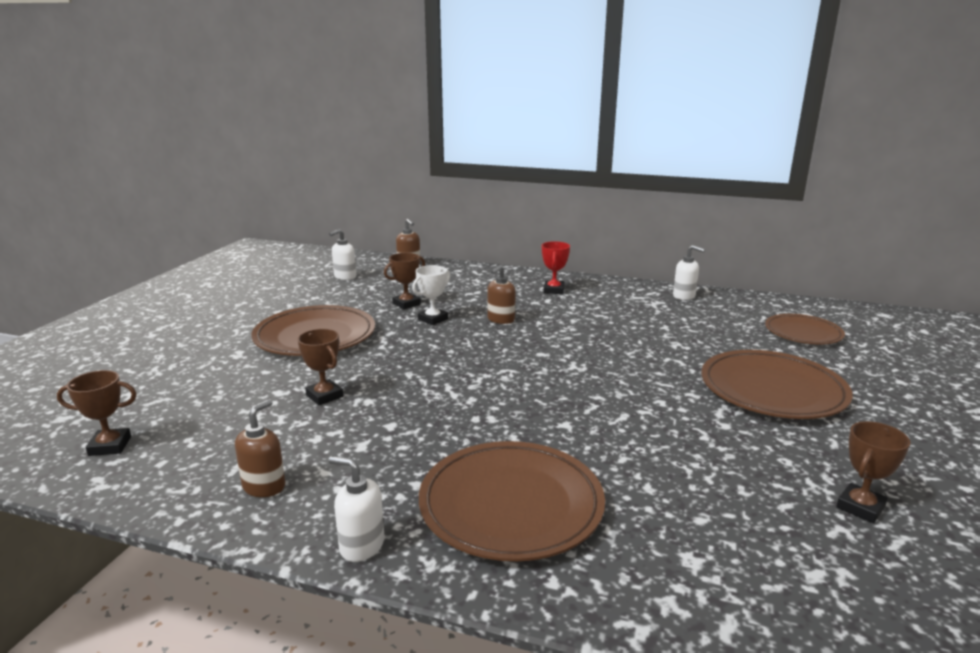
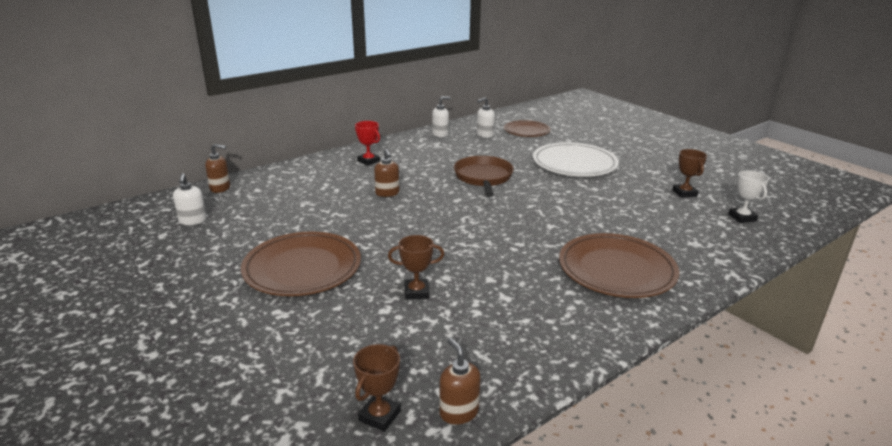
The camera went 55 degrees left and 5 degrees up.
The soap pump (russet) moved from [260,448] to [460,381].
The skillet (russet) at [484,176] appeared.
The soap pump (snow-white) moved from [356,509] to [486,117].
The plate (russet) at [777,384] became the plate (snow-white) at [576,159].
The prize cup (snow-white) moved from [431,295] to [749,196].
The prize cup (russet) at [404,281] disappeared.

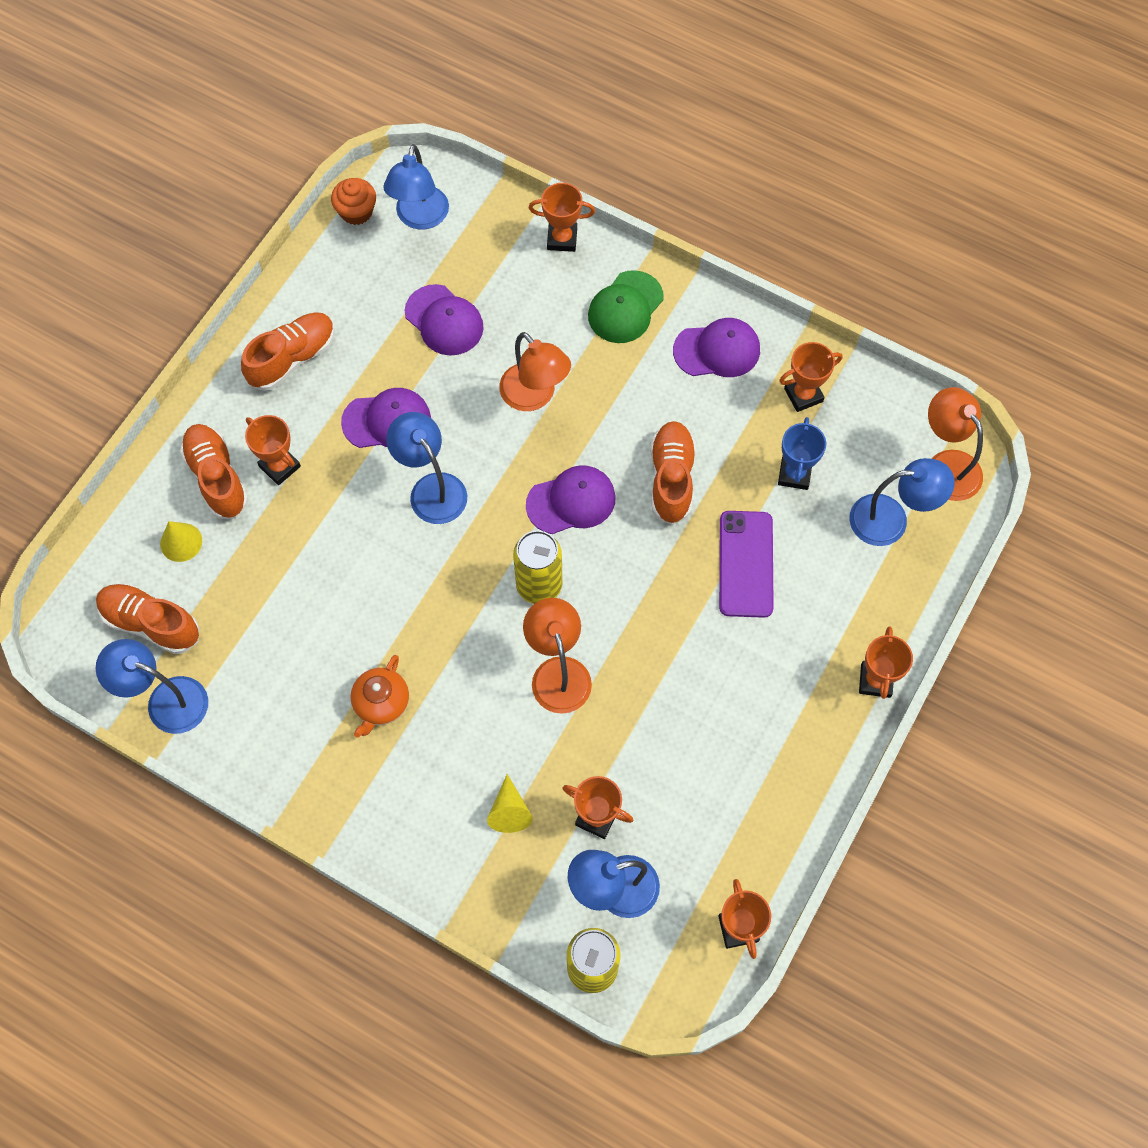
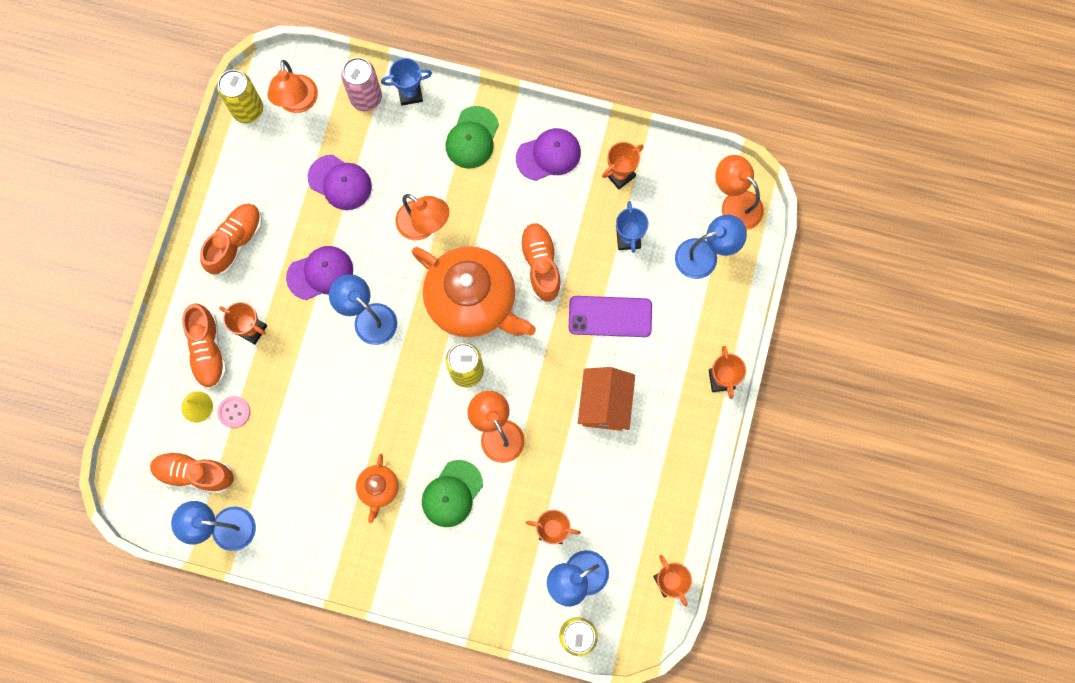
The camera went 15 degrees left and 10 degrees up.
The lace-up shoe (orange-coloured) at [214,471] turned 150 degrees counterclockwise.
The fairy cake (orange-coloured) at [353,201] was replaced by the tin (bright yellow) at [240,96].
The shirt button (rosy) at [233,412] appeared.
The desk lamp (cobalt) at [416,187] became the desk lamp (orange-coloured) at [292,86].
The tin (rosy) at [361,84] appeared.
The prize cup (orange-coloured) at [562,217] became the prize cup (cobalt) at [406,82].
The baseball cap (royal purple) at [571,499] was replaced by the tea pot (orange-coloured) at [474,292].
The baseball cap (leaf-green) at [452,493] appeared.
The smartphone (royal purple) at [746,564] turned 75 degrees counterclockwise.
The toy house (orange-coloured) at [606,399] appeared.
The cone (bright yellow) at [510,803] disappeared.

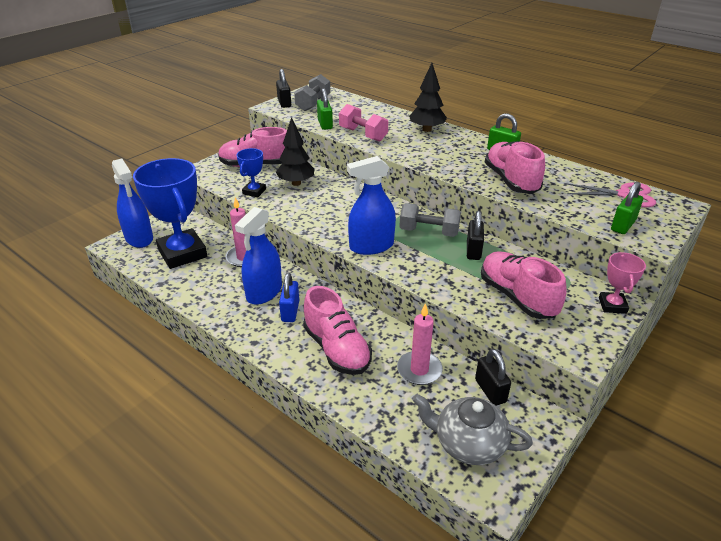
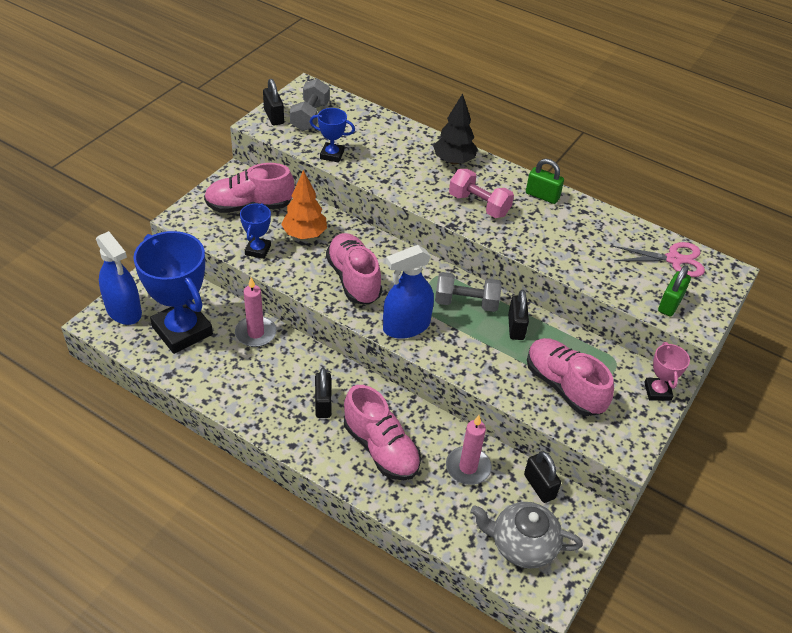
The camera went 10 degrees left and 10 degrees up.
The tree (jet-black) at [295,151] became the tree (orange-coloured) at [304,204].
The lock (leaf-green) at [325,109] was replaced by the prize cup (cobalt) at [332,135].
The lock (cobalt) at [289,297] became the lock (jet-black) at [323,393].
The lace-up shoe (rosy) moved from [515,167] to [354,269].
The dumbbell (rosy) moved from [363,123] to [481,193].
The sprayer (cobalt) at [258,256] disappeared.

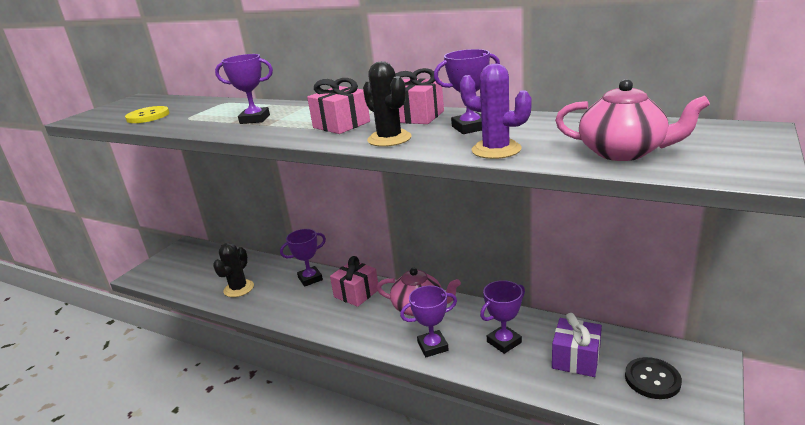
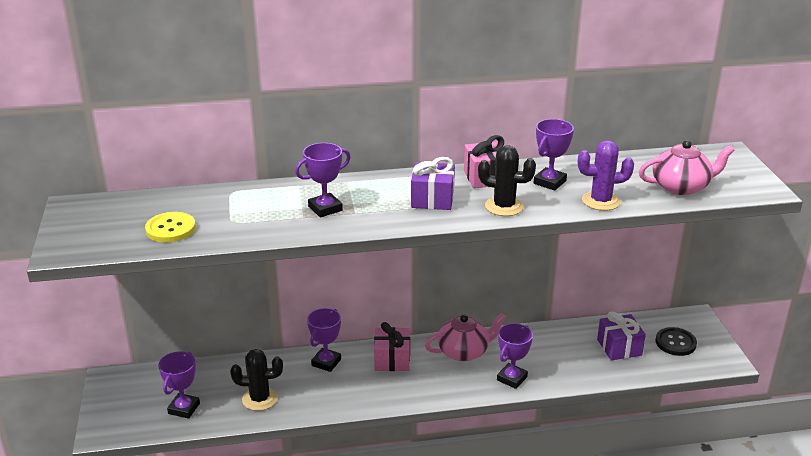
The camera went 40 degrees left and 5 degrees up.
The prize cup (royal purple) moved from [502,317] to [179,385].
The cactus (jet-black) at [233,270] turned 75 degrees counterclockwise.
The wrapped gift (rosy) at [338,106] became the wrapped gift (royal purple) at [433,183].

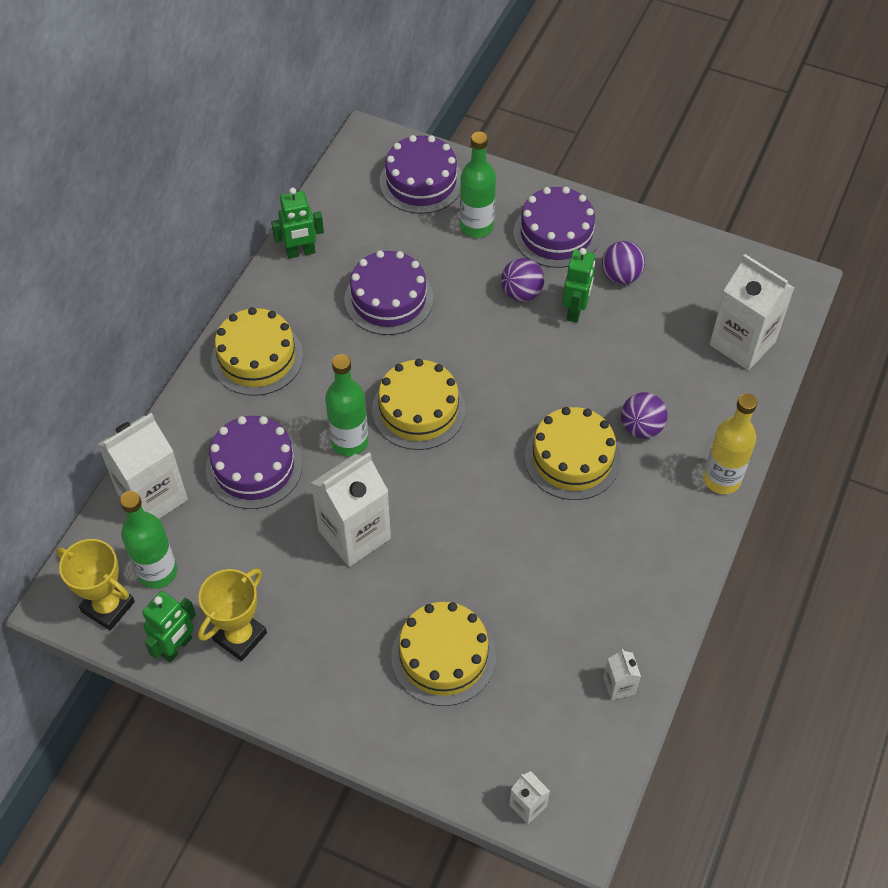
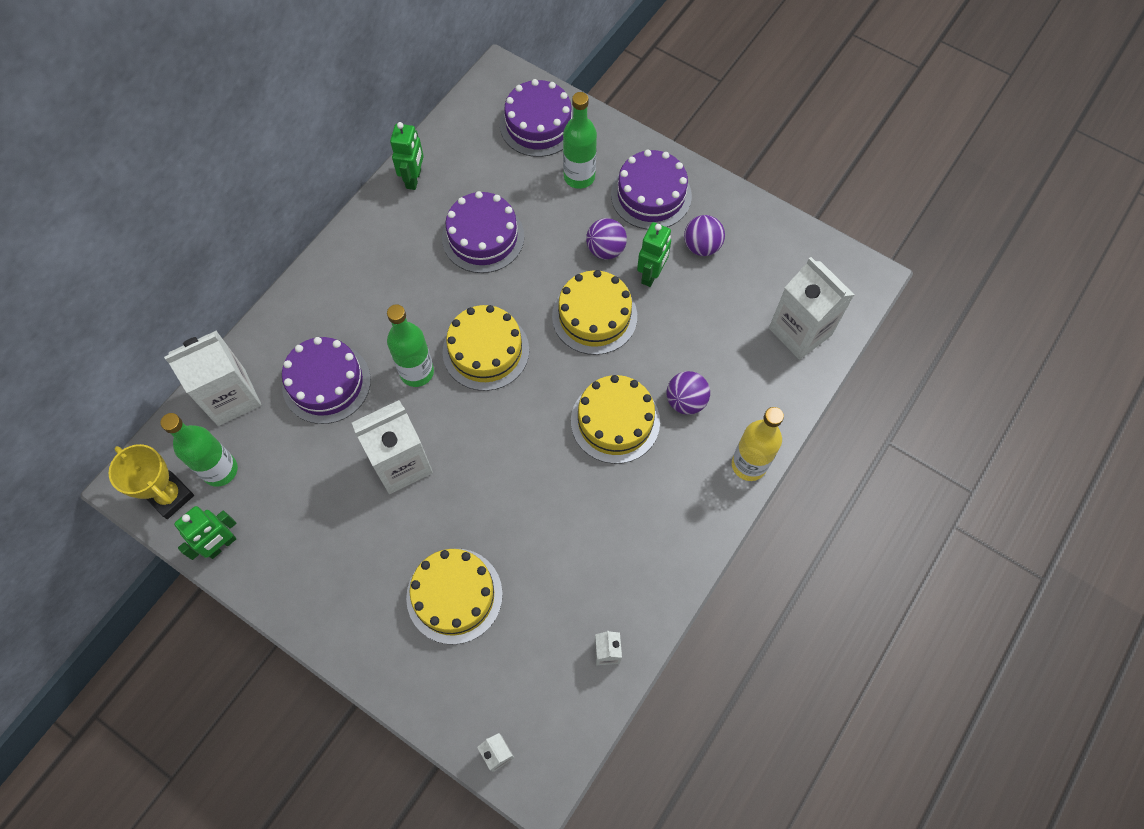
The camera went 10 degrees right and 10 degrees up.
The toy robot (leaf-green) at [297,223] turned 75 degrees counterclockwise.
The layer cake (bright yellow) moved from [257,351] to [594,312].
The prize cup (bright yellow) at [232,614] disappeared.

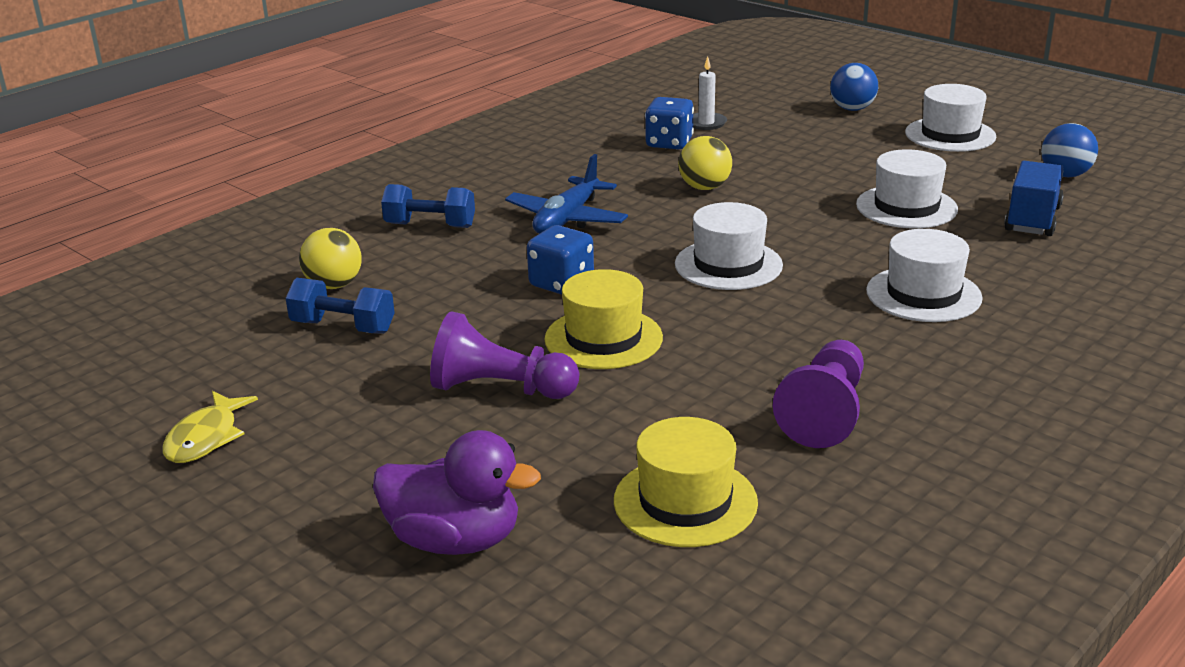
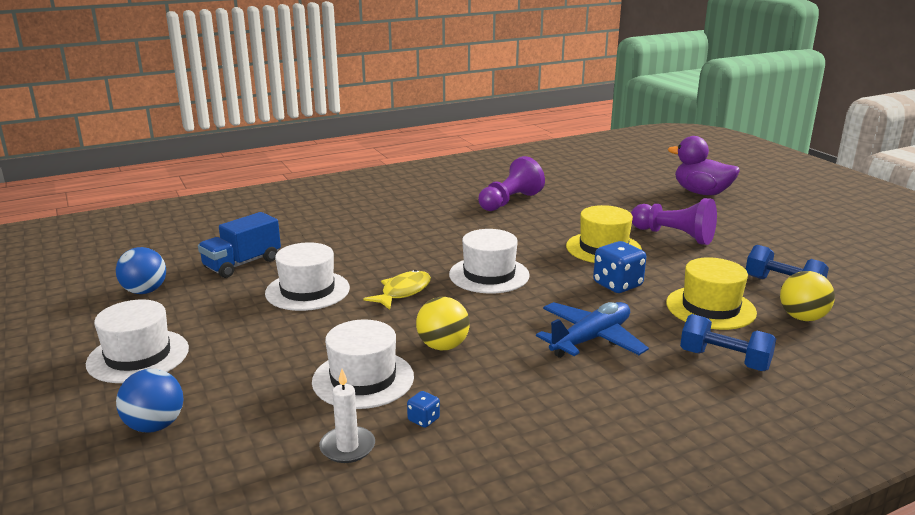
The camera went 160 degrees left and 5 degrees down.
The tall hat (snow-white) moved from [924,275] to [363,364].
The fish (bright yellow) moved from [210,427] to [397,290].
The dice (cobalt) at [669,123] changed to 0.49 times the size.
The tall hat (bright yellow) moved from [686,482] to [711,293].

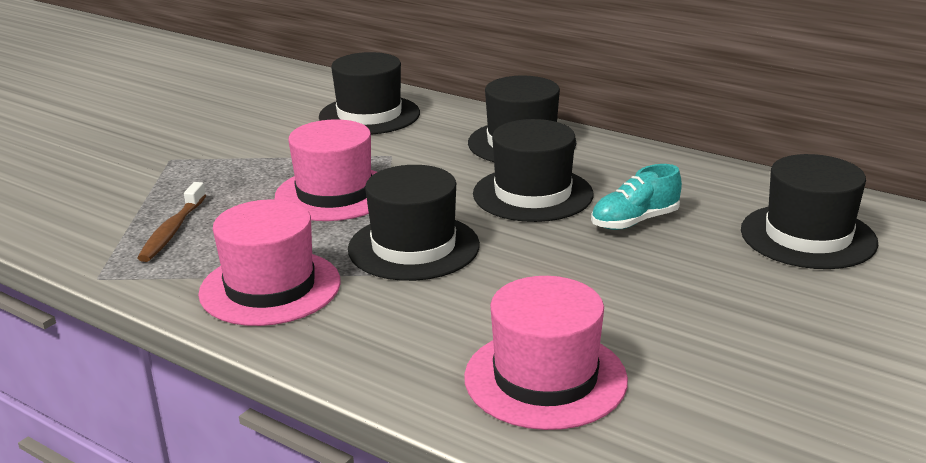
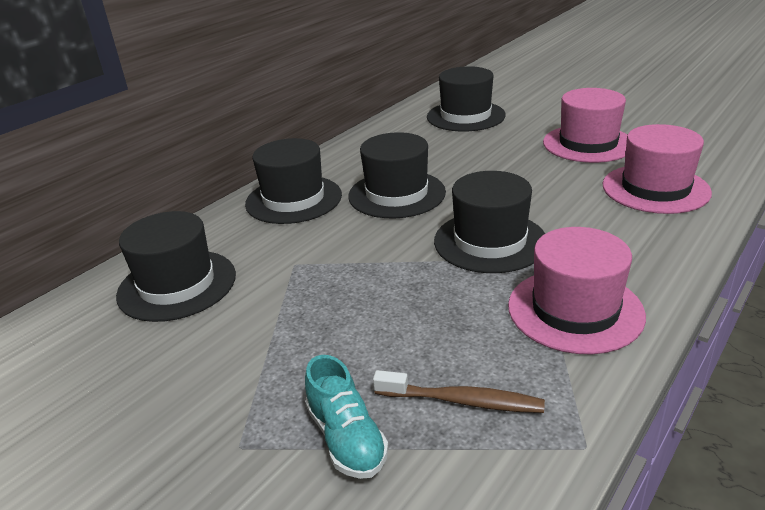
The camera went 85 degrees left and 5 degrees up.
The lace-up shoe (turquoise) moved from [636,197] to [347,417].
The tall hat (rosy) moved from [326,170] to [585,125].

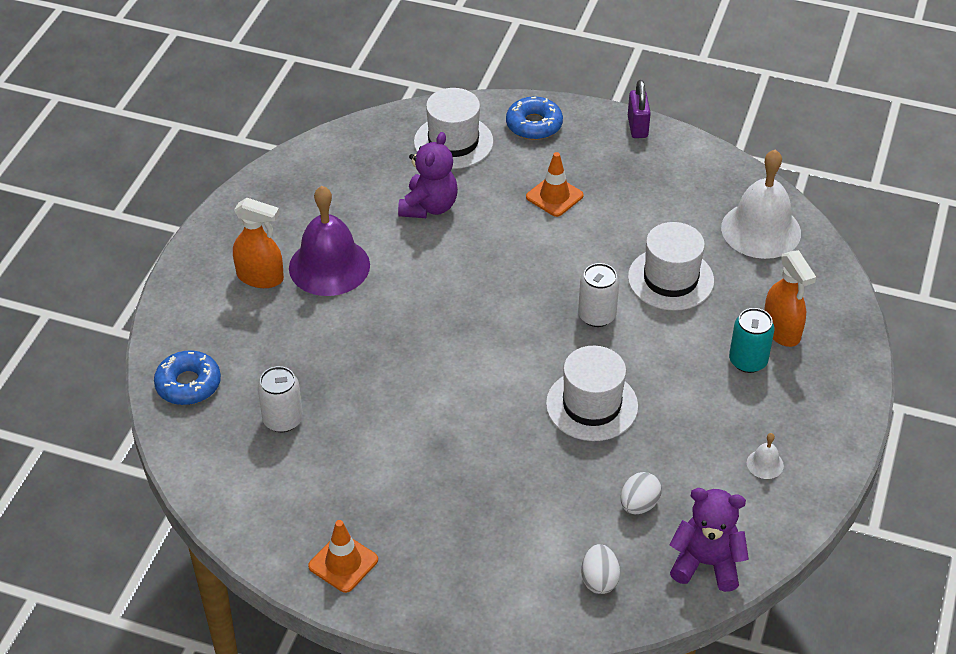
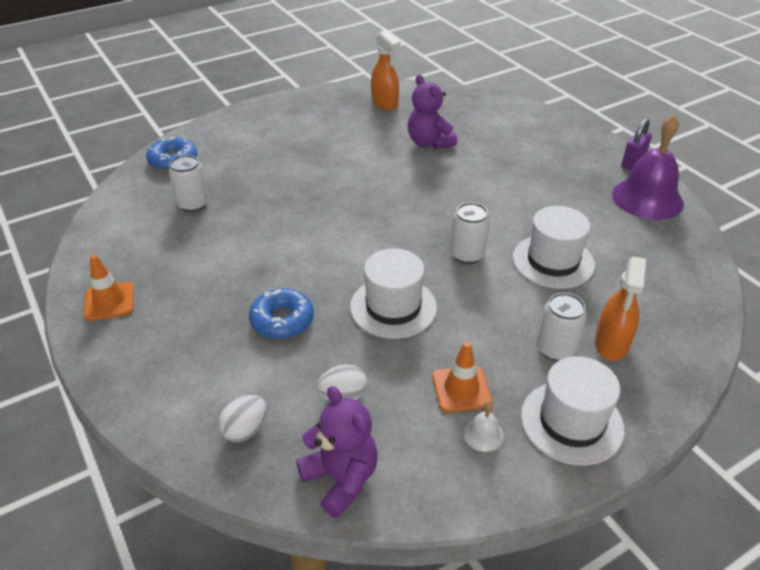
The camera went 40 degrees right and 5 degrees down.
The doughnut (cobalt) moved from [534,118] to [281,313].
The sprayer (orange-coloured) moved from [258,243] to [385,70].
The teddy (royal purple) at [428,175] turned 90 degrees clockwise.
The safety cone (orange-coloured) moved from [555,184] to [462,377].
The tall hat (snow-white) moved from [454,128] to [573,411].
The tin (turquoise) at [752,340] became the tin (snow-white) at [562,327].
The bell (royal purple) moved from [329,241] to [648,167].
The bell (snow-white) at [761,204] disappeared.

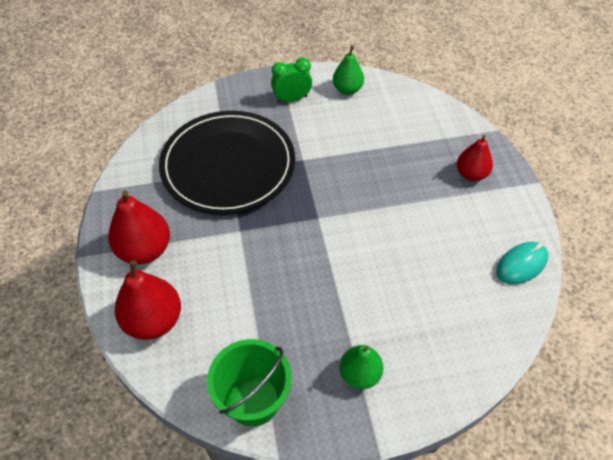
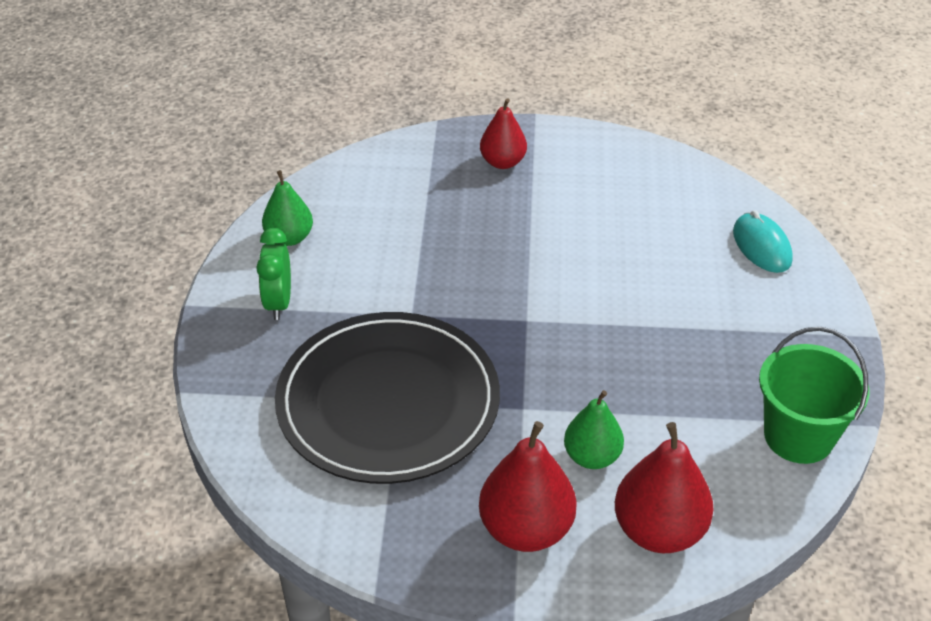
The camera went 75 degrees left and 10 degrees down.
The toy pear (leaf-green) moved from [361,367] to [594,429].
The PC mouse (turquoise) moved from [522,263] to [763,241].

